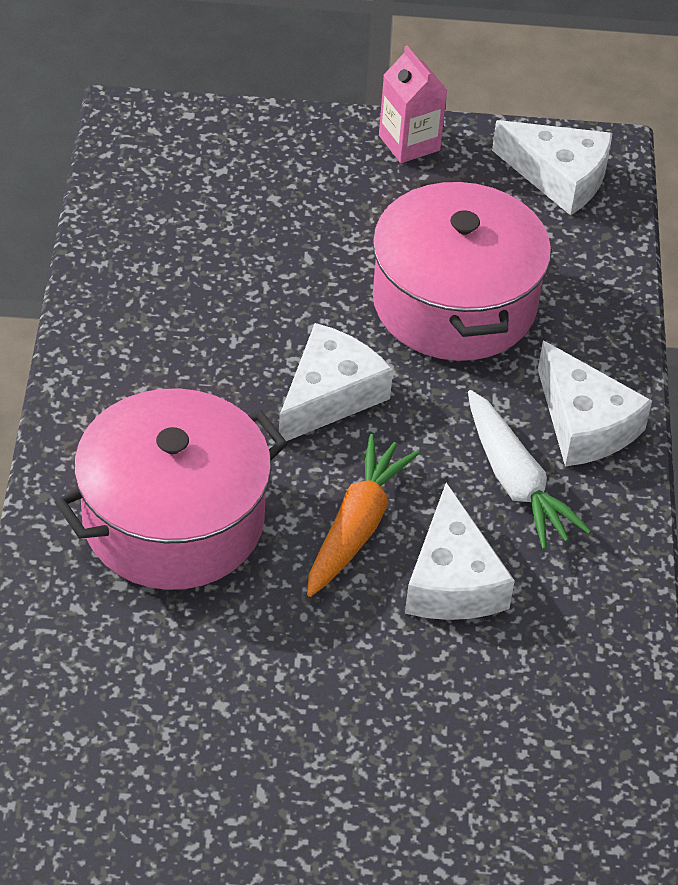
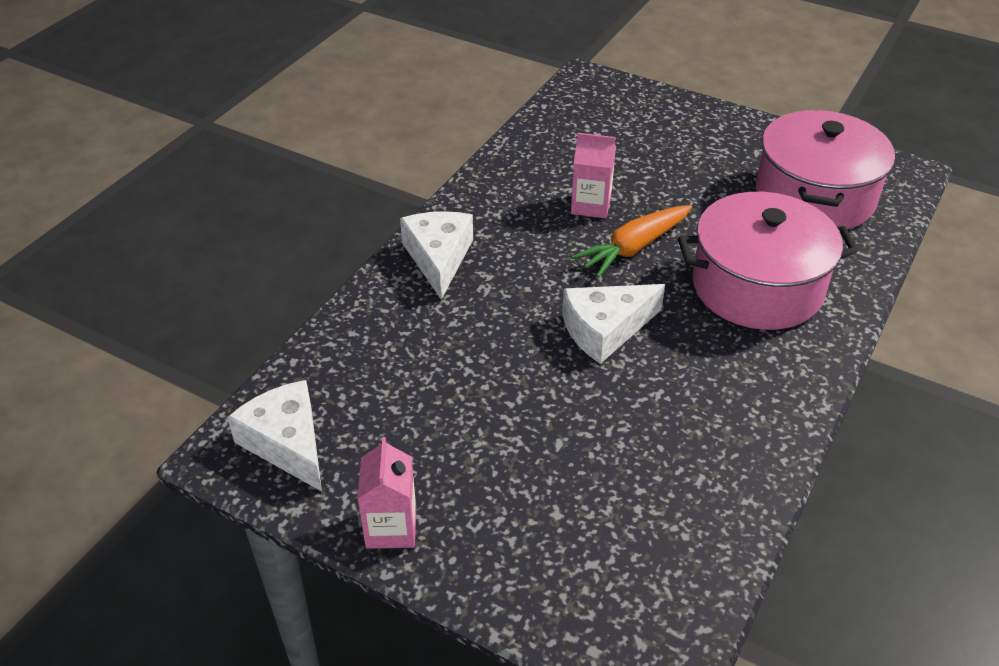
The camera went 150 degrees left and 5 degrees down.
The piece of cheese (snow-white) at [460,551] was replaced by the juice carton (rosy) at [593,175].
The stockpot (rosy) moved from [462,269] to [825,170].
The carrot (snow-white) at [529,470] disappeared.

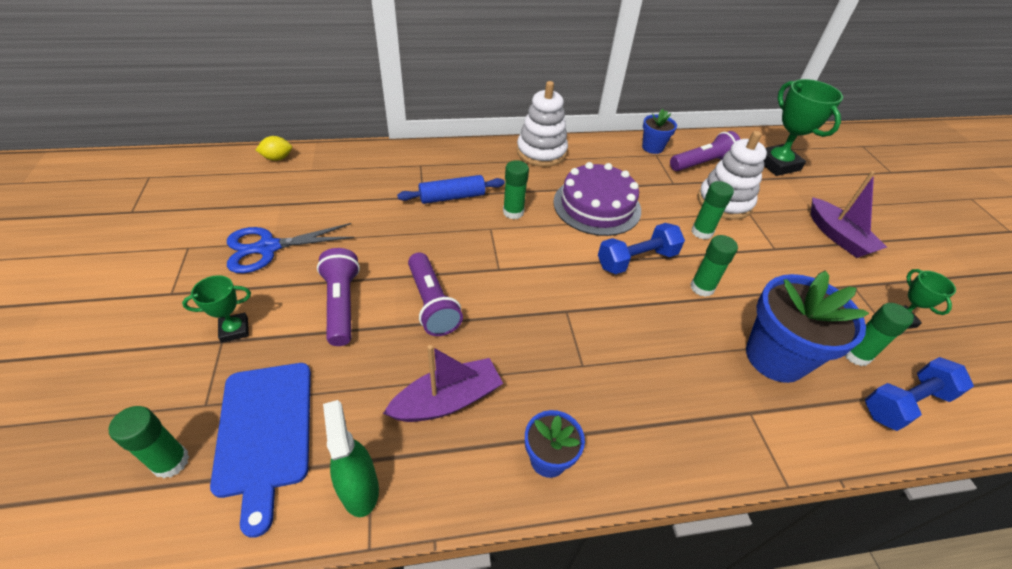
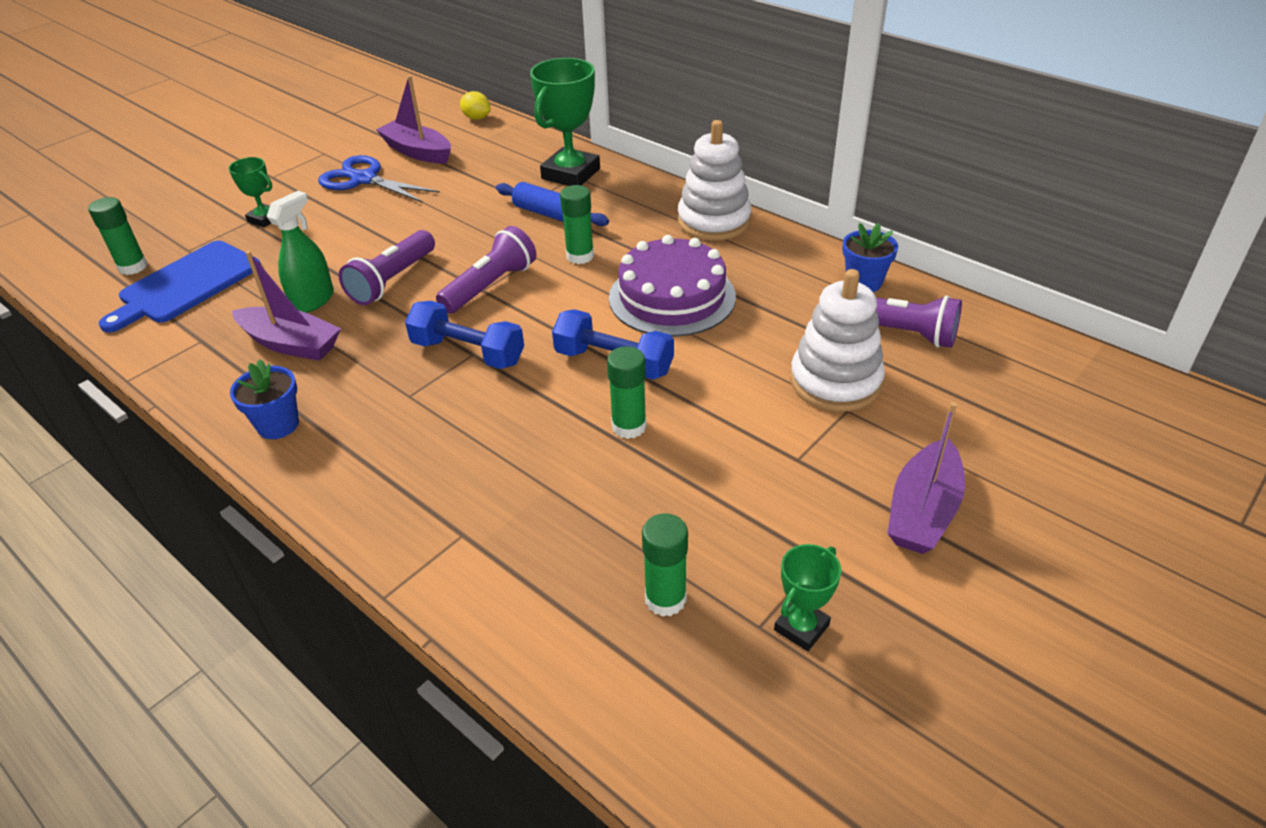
The camera went 55 degrees right and 5 degrees down.
The sprayer (leaf-green) moved from [351,458] to [300,252].
The sailboat (royal purple) at [413,119] appeared.
The dumbbell (cobalt) moved from [919,394] to [464,335].
The torch (royal purple) moved from [338,297] to [486,270].
The prize cup (leaf-green) moved from [803,127] to [565,122].
The glue stick (leaf-green) at [713,210] disappeared.
The potted plant (cobalt) at [807,327] disappeared.

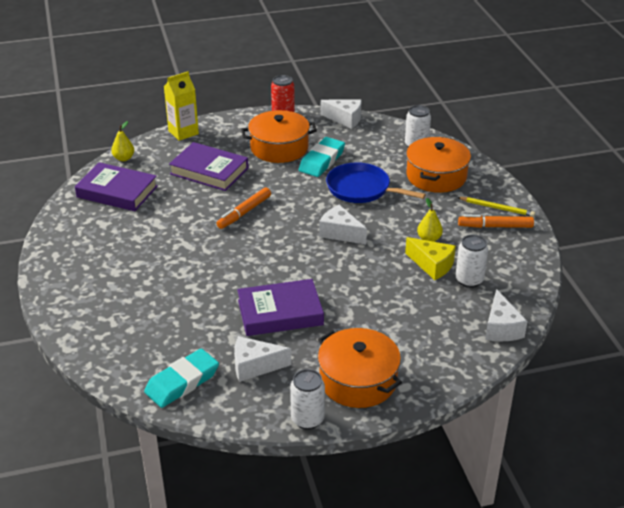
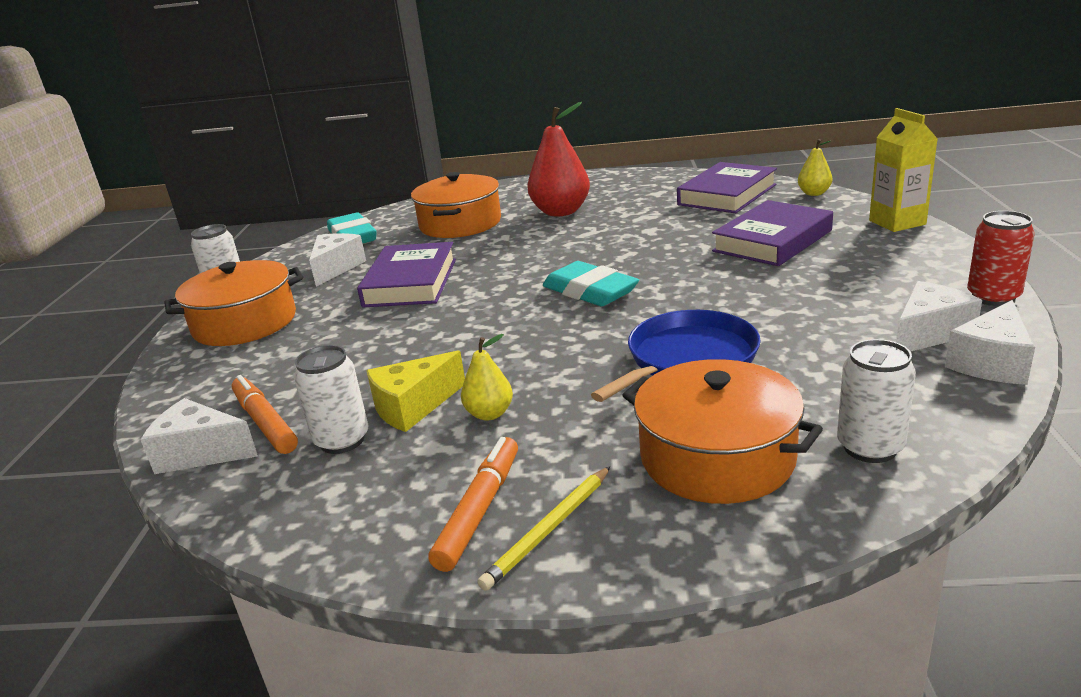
The camera went 110 degrees right and 10 degrees down.
The marker pen (orange-coloured) moved from [243,208] to [265,414].
The stockpot (orange-coloured) moved from [279,136] to [456,205].
The toy pear (scarlet) at [558,159] appeared.
The gum eraser (turquoise) moved from [322,157] to [591,283].
The piece of cheese (snow-white) moved from [343,224] to [939,316].

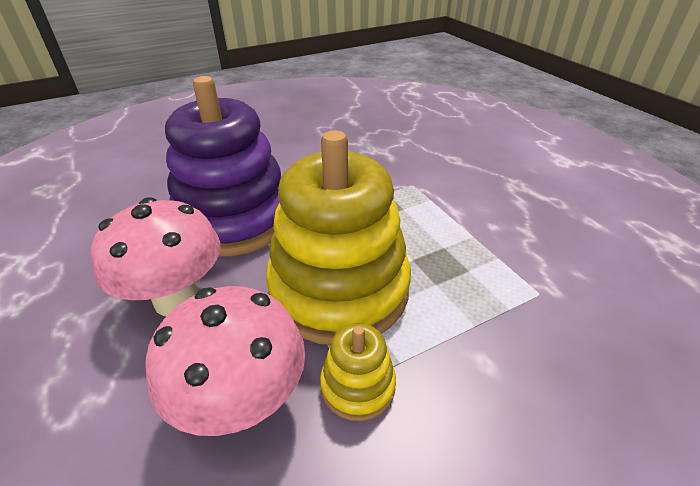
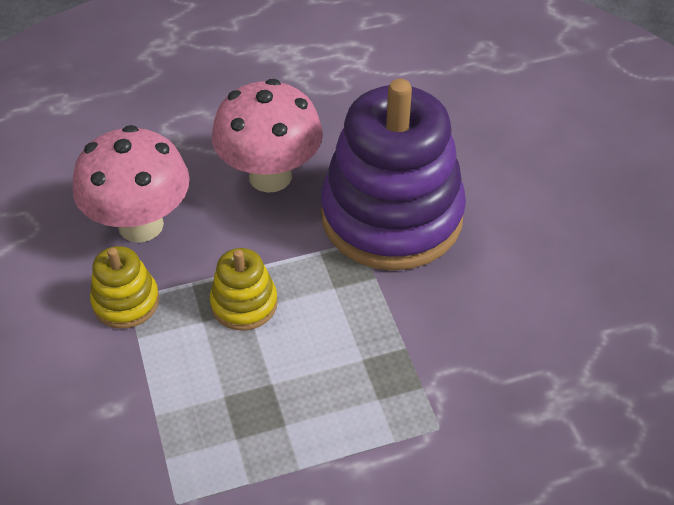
The camera went 100 degrees right and 10 degrees up.
The ring stacker (bright yellow) at [338,237] changed to 0.44 times the size.

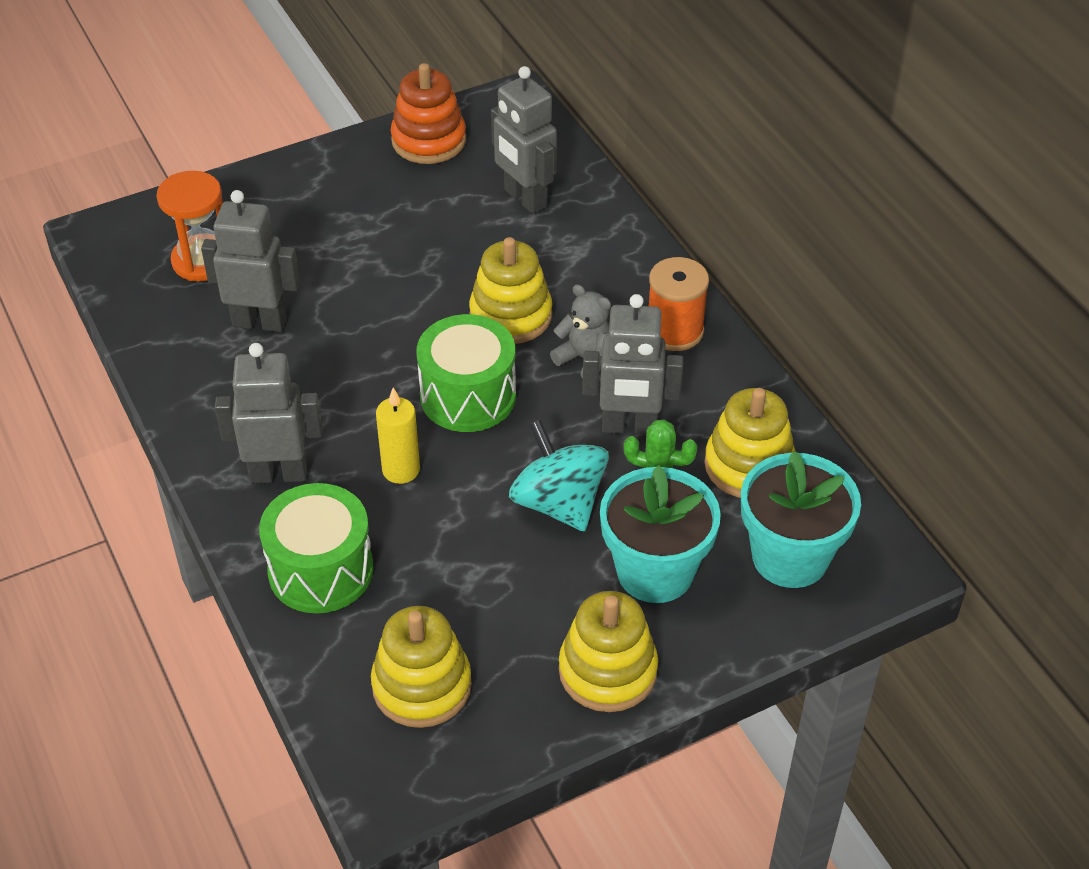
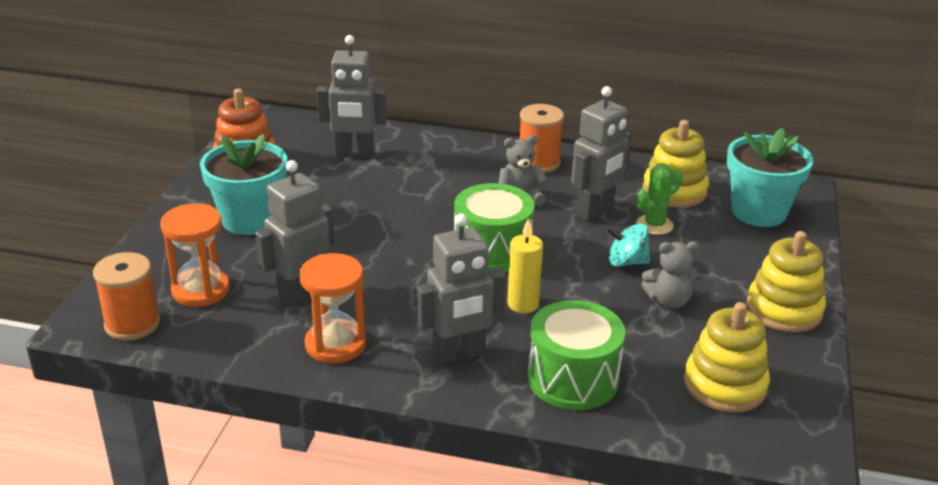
The camera went 50 degrees left and 15 degrees down.
The reel of thread (orange-coloured) at [126,296] appeared.
The potted plant (turquoise) moved from [660,534] to [243,184].
The sand timer (orange-coloured) at [332,308] appeared.
The toy robot (grey) at [268,413] turned 150 degrees counterclockwise.
The whirligig (turquoise) at [559,475] changed to 0.62 times the size.
The teddy (grey) at [670,275] appeared.
The ring stacker (bright yellow) at [510,290] disappeared.

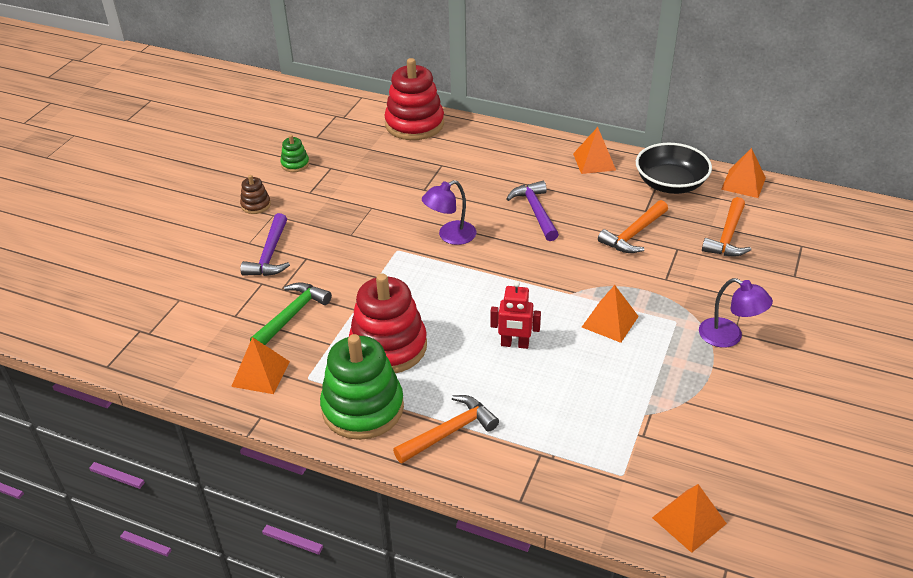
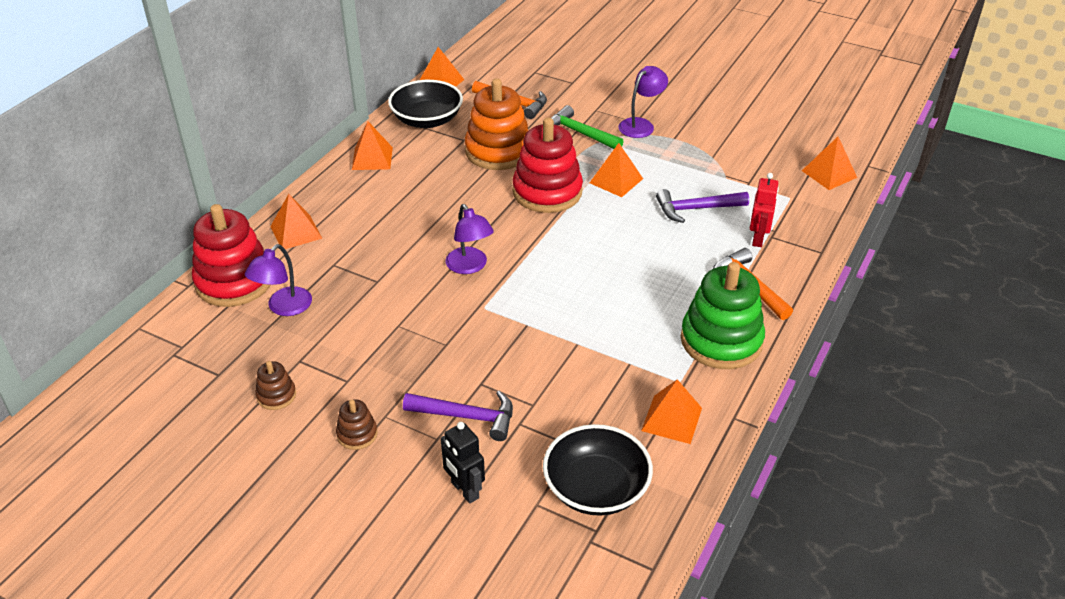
The camera went 85 degrees left and 0 degrees up.
The desk lamp (royal purple) at [278,280] appeared.
The ring stacker (leaf-green) at [294,153] became the ring stacker (russet) at [275,385].
The solid pyramid (orange-coloured) at [296,221] appeared.
The toy robot (jet-black) at [463,463] appeared.
The carpenter's hammer (orange-coloured) at [633,226] was replaced by the ring stacker (orange-coloured) at [497,124].
The ring stacker (scarlet) moved from [388,323] to [548,165].
The serving bowl (jet-black) at [598,470] appeared.
The carpenter's hammer (leaf-green) moved from [291,313] to [588,127].
The carpenter's hammer (royal purple) moved from [532,211] to [702,206].
The toy robot (scarlet) moved from [515,315] to [764,210].

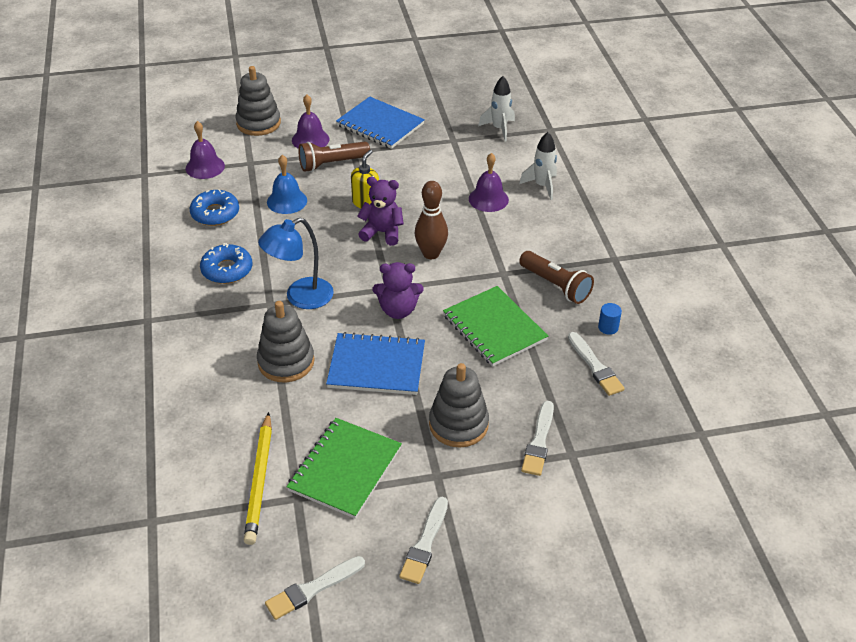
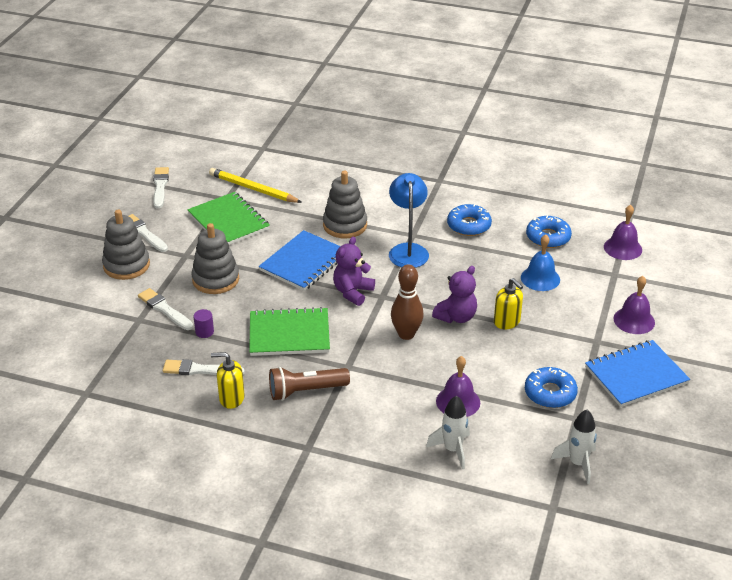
The camera went 120 degrees right and 5 degrees down.
The ring stacker (grey) moved from [258,101] to [126,245].
The cylinder (royal purple) at [204,323] appeared.
The cylinder (cobalt) at [610,319] was replaced by the soap pump (bright yellow) at [228,380].
The doughnut (cobalt) at [551,387] appeared.
The torch (russet) at [334,157] disappeared.

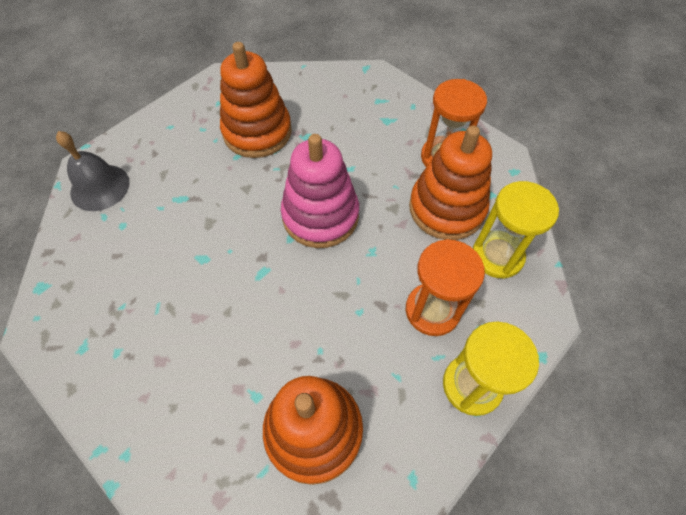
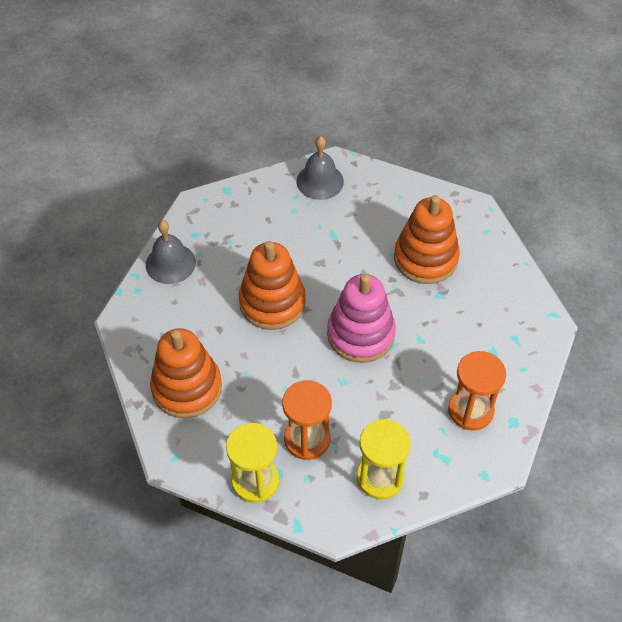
The camera went 70 degrees right and 5 degrees down.
The bell (grey) at [171,252] appeared.
The ring stacker (orange-coloured) moved from [450,182] to [272,285].

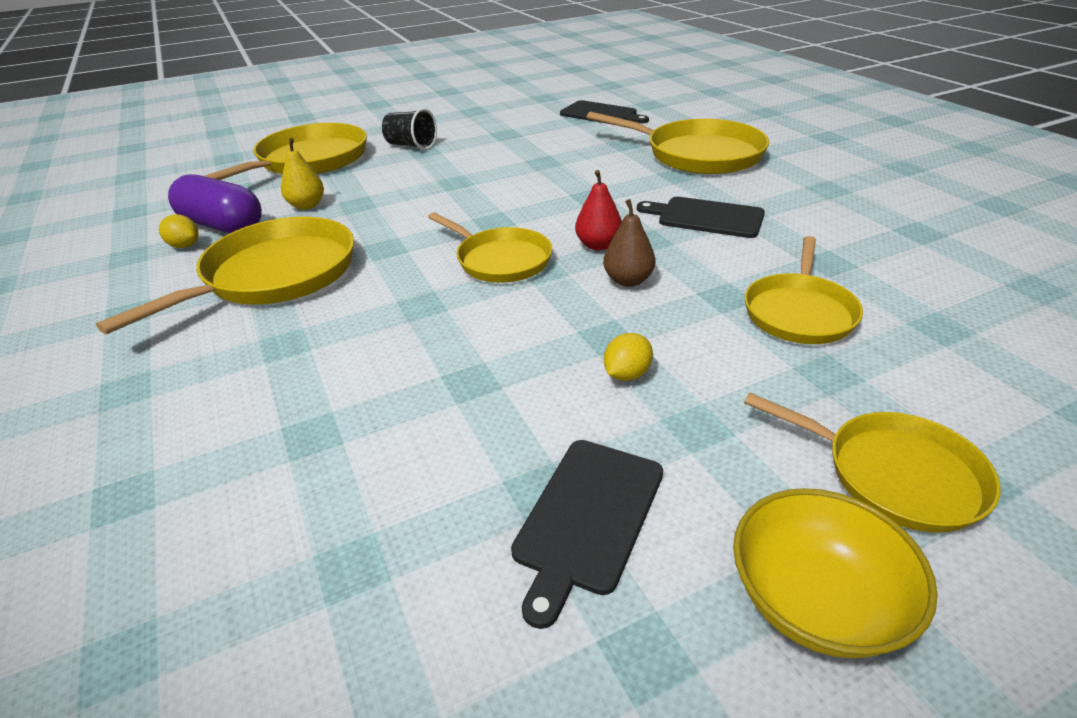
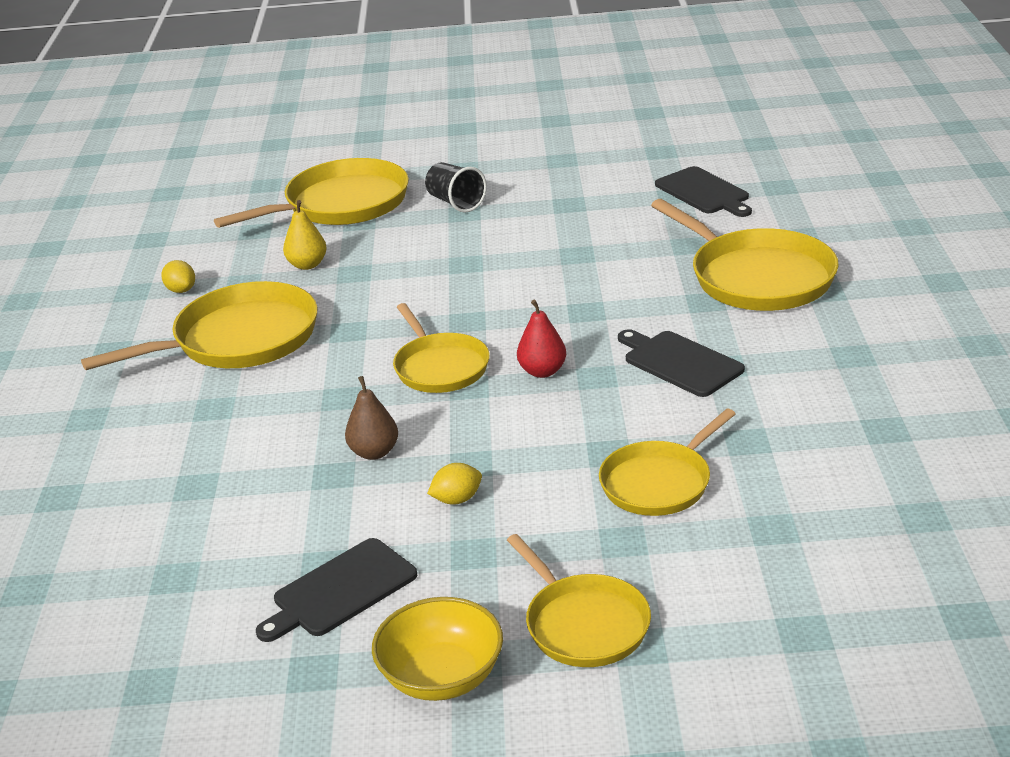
The camera went 25 degrees right and 5 degrees down.
The toy pear (russet) moved from [629,243] to [371,418].
The pill (royal purple) at [215,204] disappeared.

